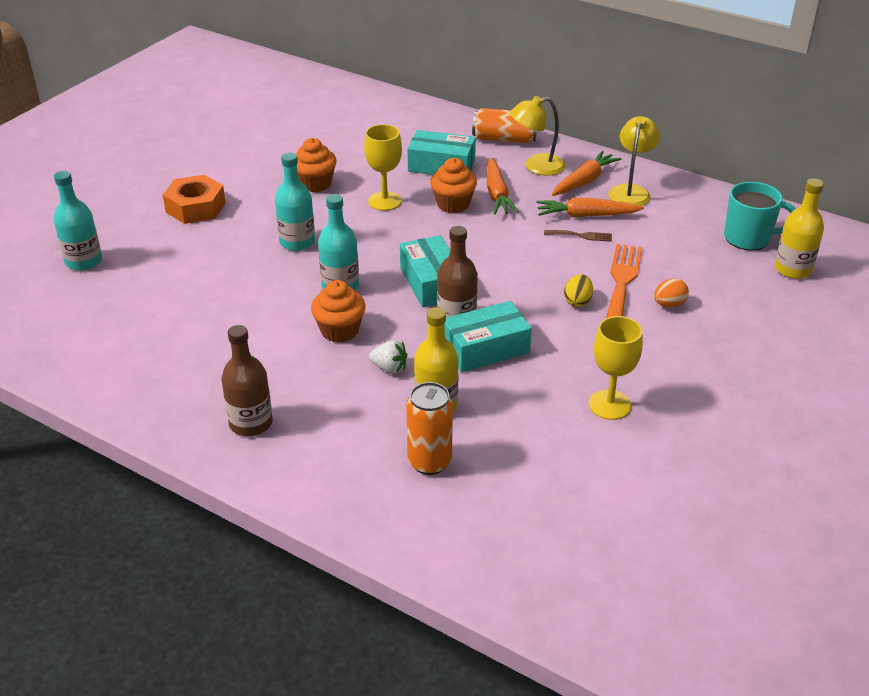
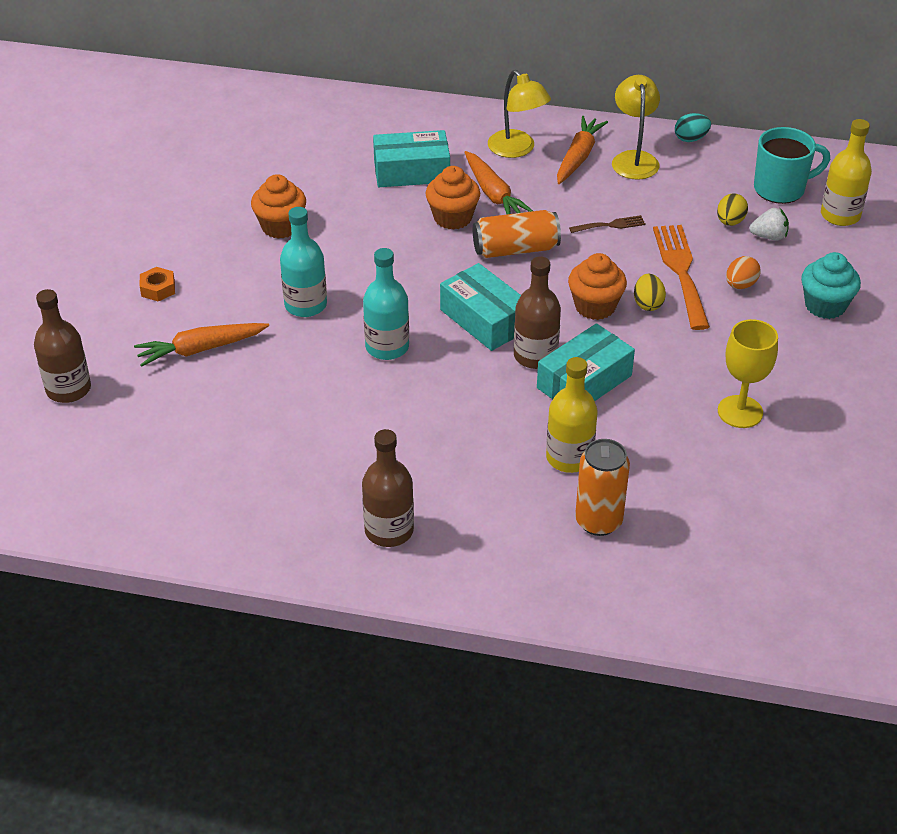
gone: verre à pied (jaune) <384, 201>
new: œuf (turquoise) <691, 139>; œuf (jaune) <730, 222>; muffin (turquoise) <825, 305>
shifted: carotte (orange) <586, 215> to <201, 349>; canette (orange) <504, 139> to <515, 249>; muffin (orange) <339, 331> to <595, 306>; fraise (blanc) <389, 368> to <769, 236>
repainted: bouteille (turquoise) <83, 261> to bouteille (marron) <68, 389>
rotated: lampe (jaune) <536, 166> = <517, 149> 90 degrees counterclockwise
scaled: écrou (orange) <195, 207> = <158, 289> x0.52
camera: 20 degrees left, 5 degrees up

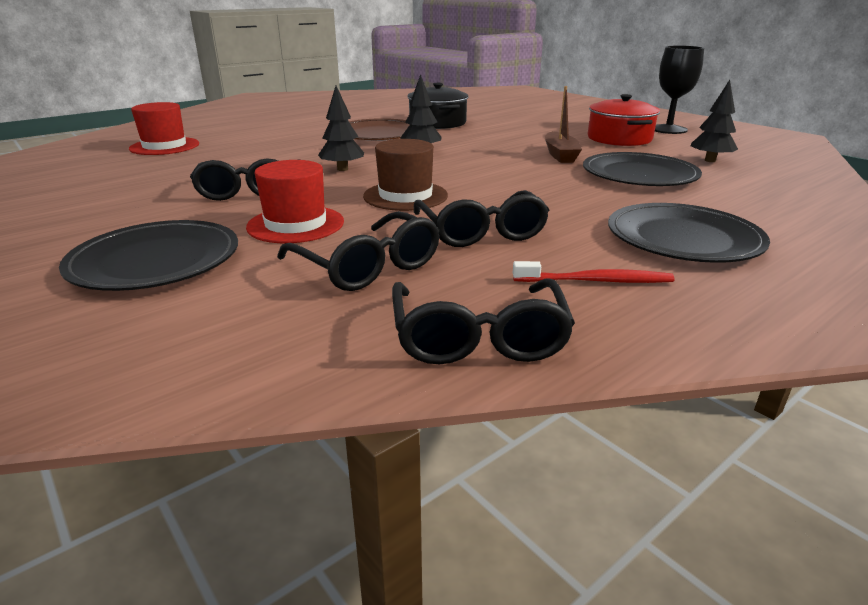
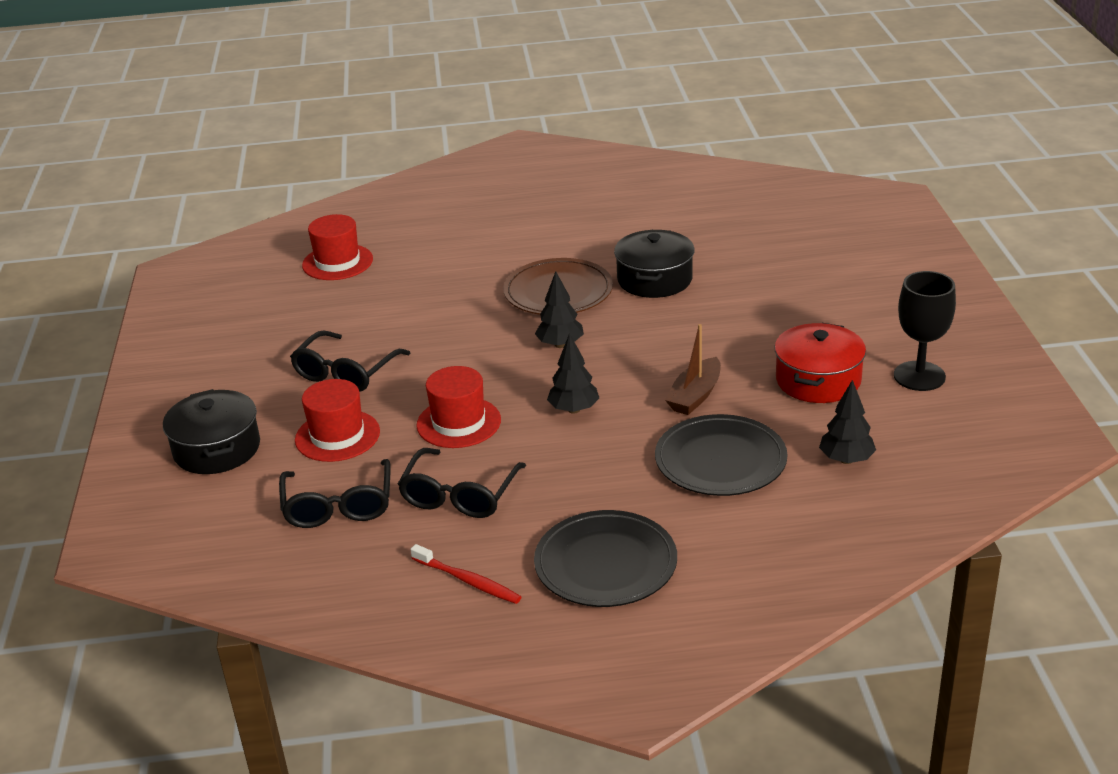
gone: lunettes (noir) <478, 337>
shifted: arbre (noir) <342, 169> to <574, 409>
swapped: assiette (noir) <155, 261> to marmite (noir) <217, 449>
repainted: chapeau (marron) <405, 196> to chapeau (rouge) <458, 423>
camera: 35 degrees right, 5 degrees up

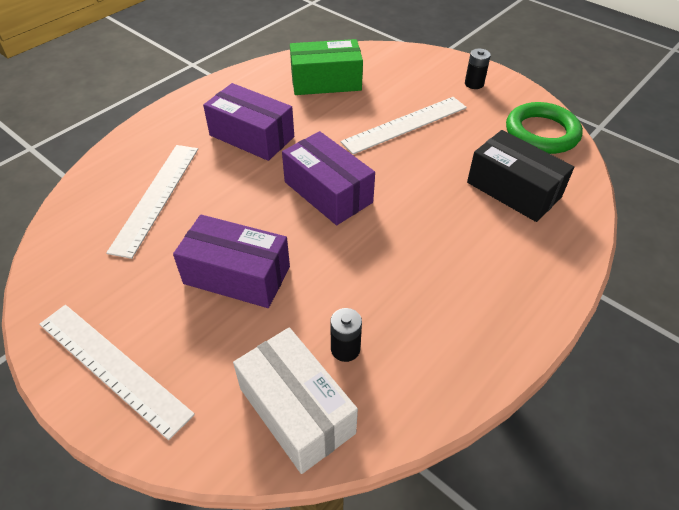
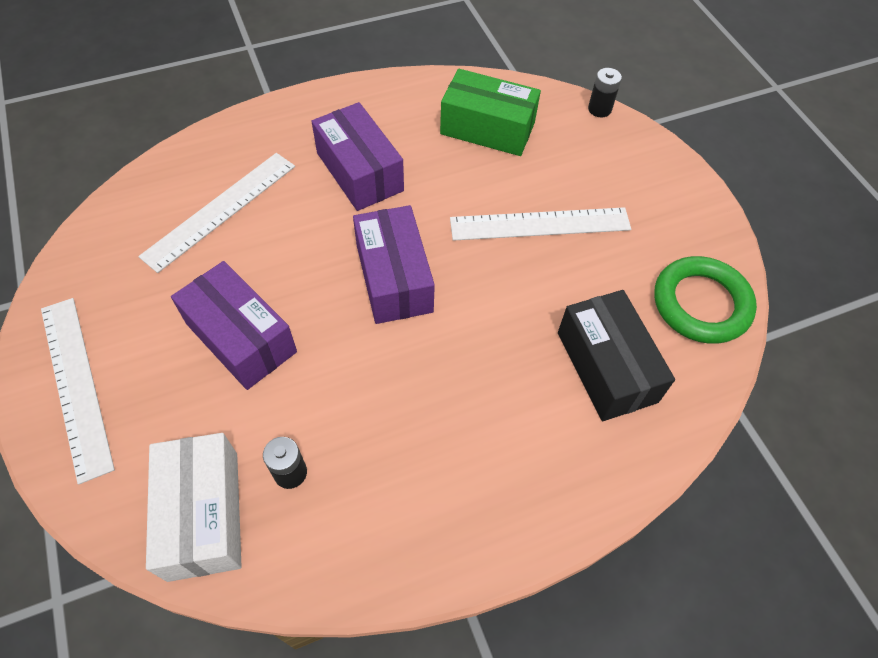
shifted: pile (noir) <474, 84> to <599, 109>
camera: 25 degrees right, 10 degrees up

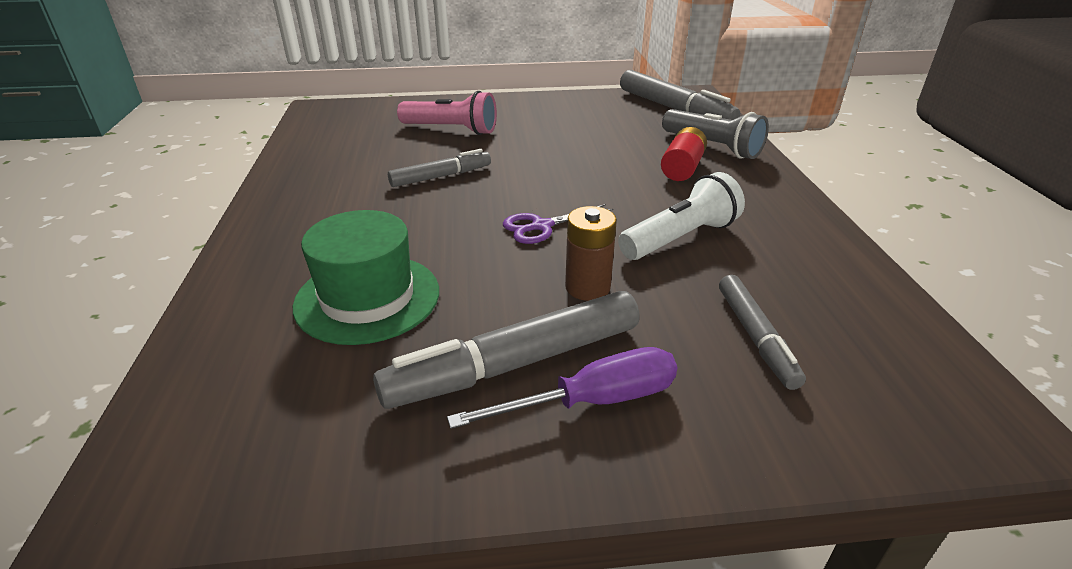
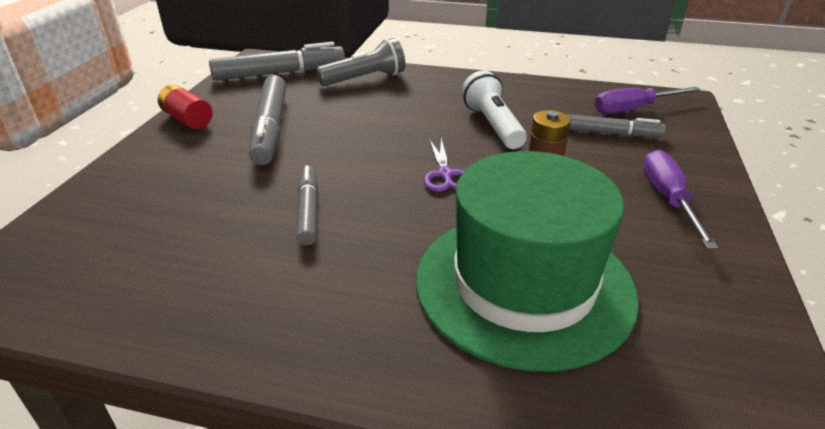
gone: lampe de poche (rose) <451, 129>
new: tournevis (violet) <633, 109>
shifted: pile (rouge) <682, 168> to <188, 119>; feutre (gris) <515, 364> to <271, 128>
scaled: chapeau (vert) <367, 298> = <524, 285> x1.56
camera: 70 degrees left, 0 degrees up

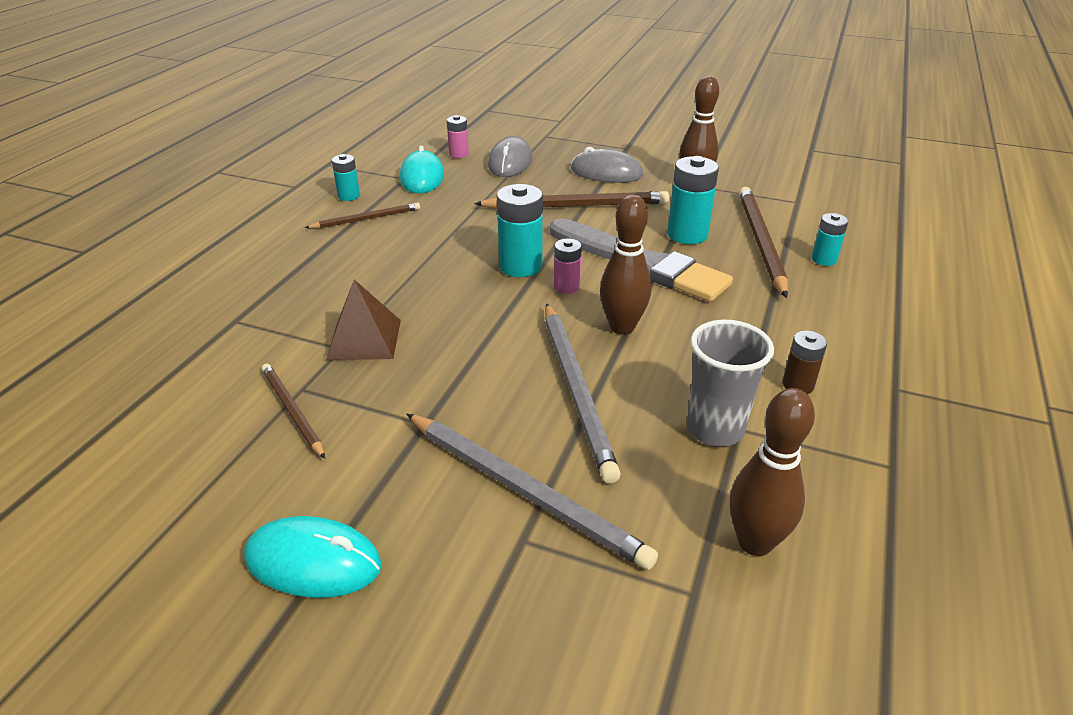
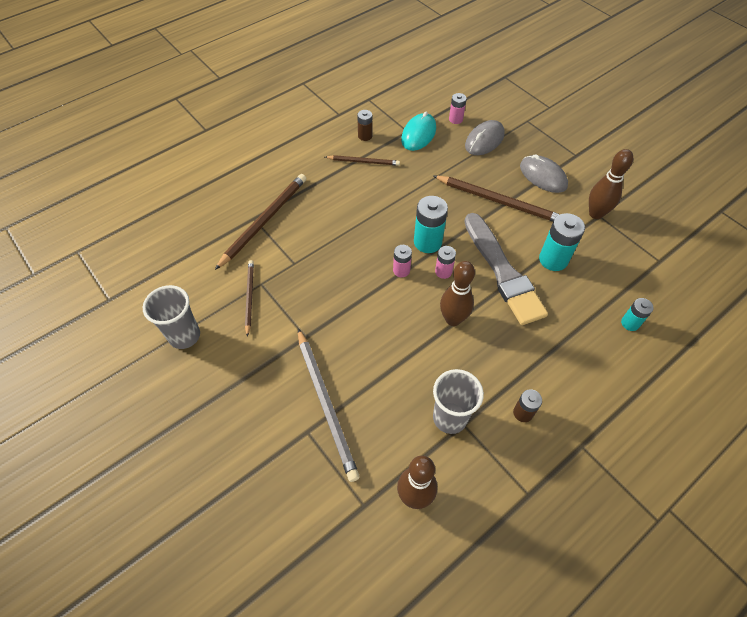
gone: souris (turquoise) <313, 561>; pyramide (marron) <364, 339>; crayon (gris) <576, 390>
new: gobelet (gris) <184, 336>; pile (rose) <401, 270>
shifted: crayon (marron) <760, 242> to <264, 221>
repainted: pile (turquoise) <349, 196> to pile (marron) <365, 136>
camera: 30 degrees right, 20 degrees up

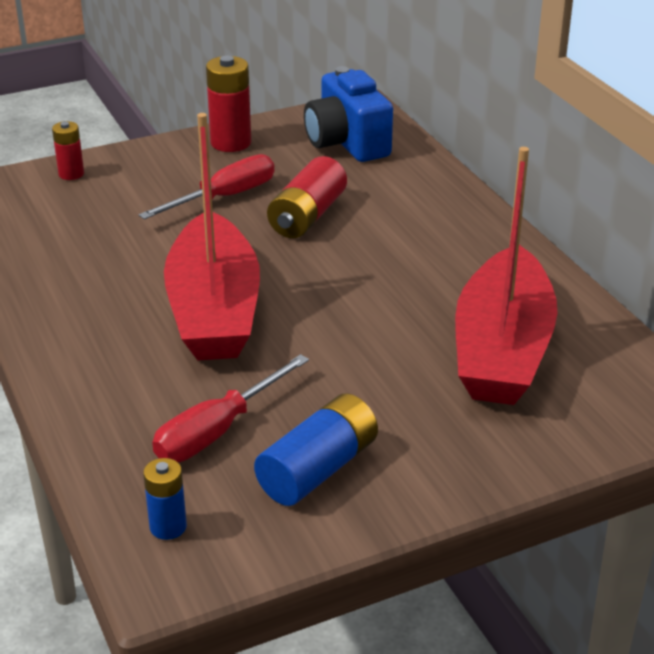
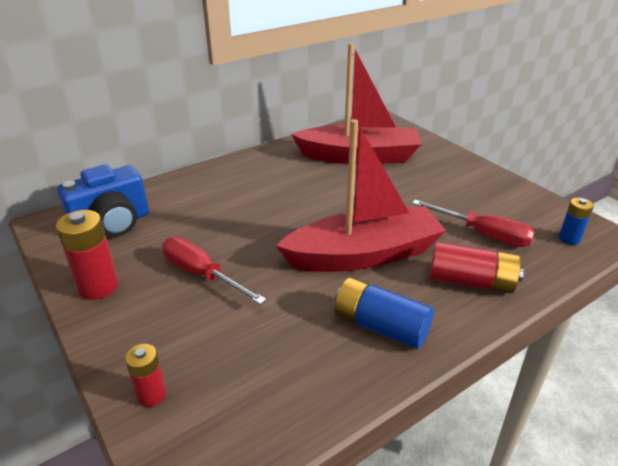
shifted: pile (bleu) <318, 469> to <380, 326>; pile (rouge) <307, 216> to <471, 282>
camera: 100 degrees left, 0 degrees up

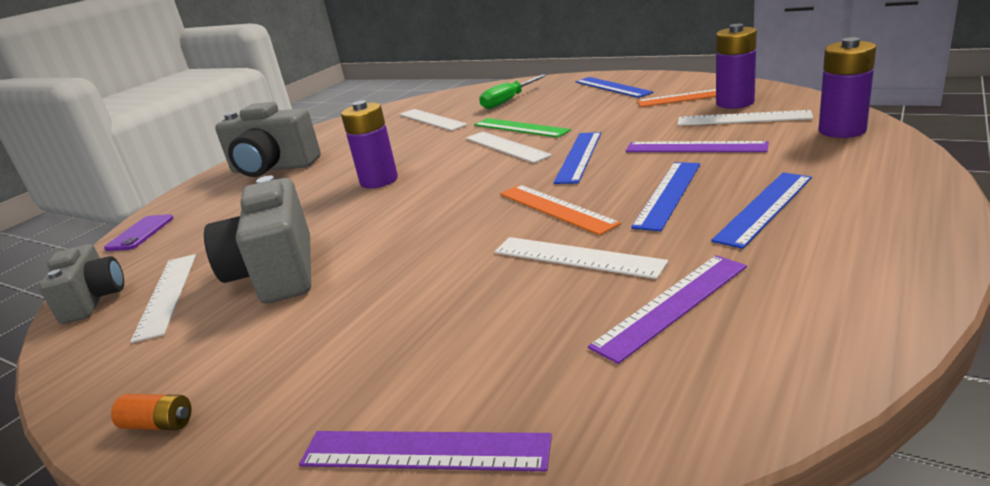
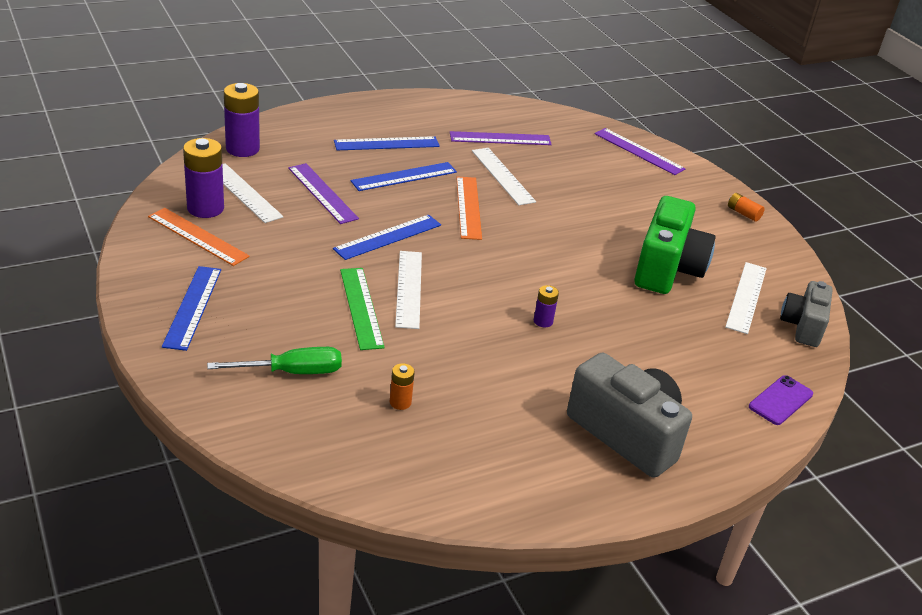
swapped: règle (blanc) <431, 119> to pile (orange) <400, 402>
repainted: appareil photo (gris) <277, 273> to appareil photo (vert) <667, 269>
scaled: pile (violet) <379, 181> = <543, 321> x0.50
camera: 155 degrees left, 10 degrees up

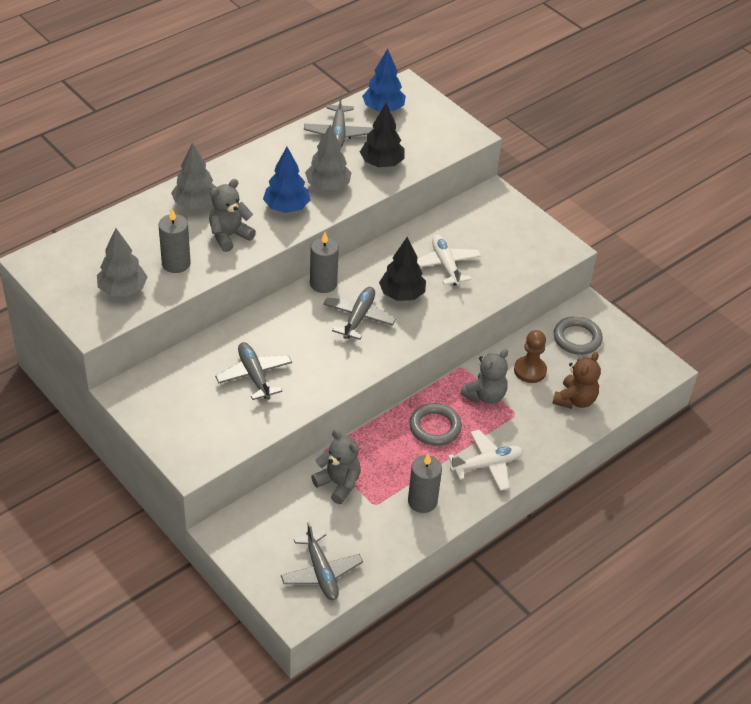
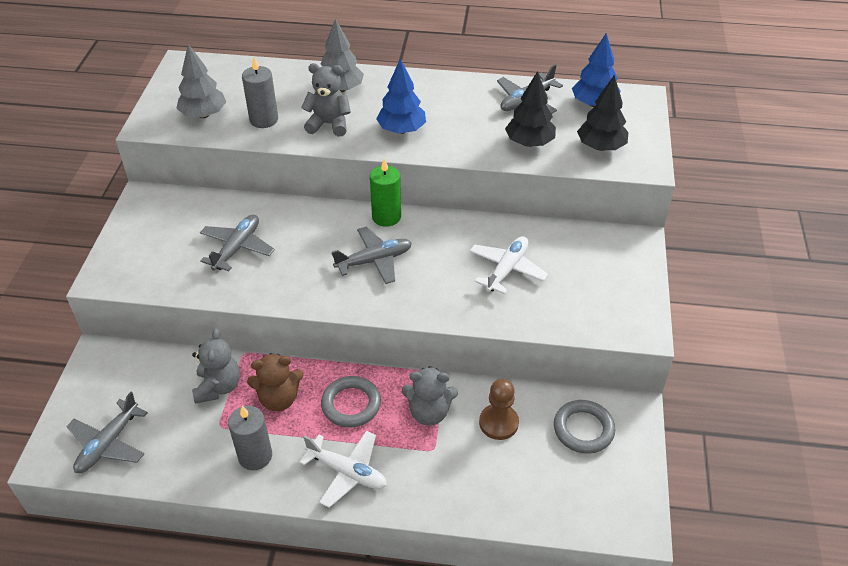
gone: arbre (gris) <328, 185>
shifted: ours en peluche (marron) <575, 400> to <279, 399>; arbre (noir) <402, 294> to <600, 147>
repainted: bougie (gris) <323, 284> to bougie (vert) <386, 217>
camera: 50 degrees right, 0 degrees up

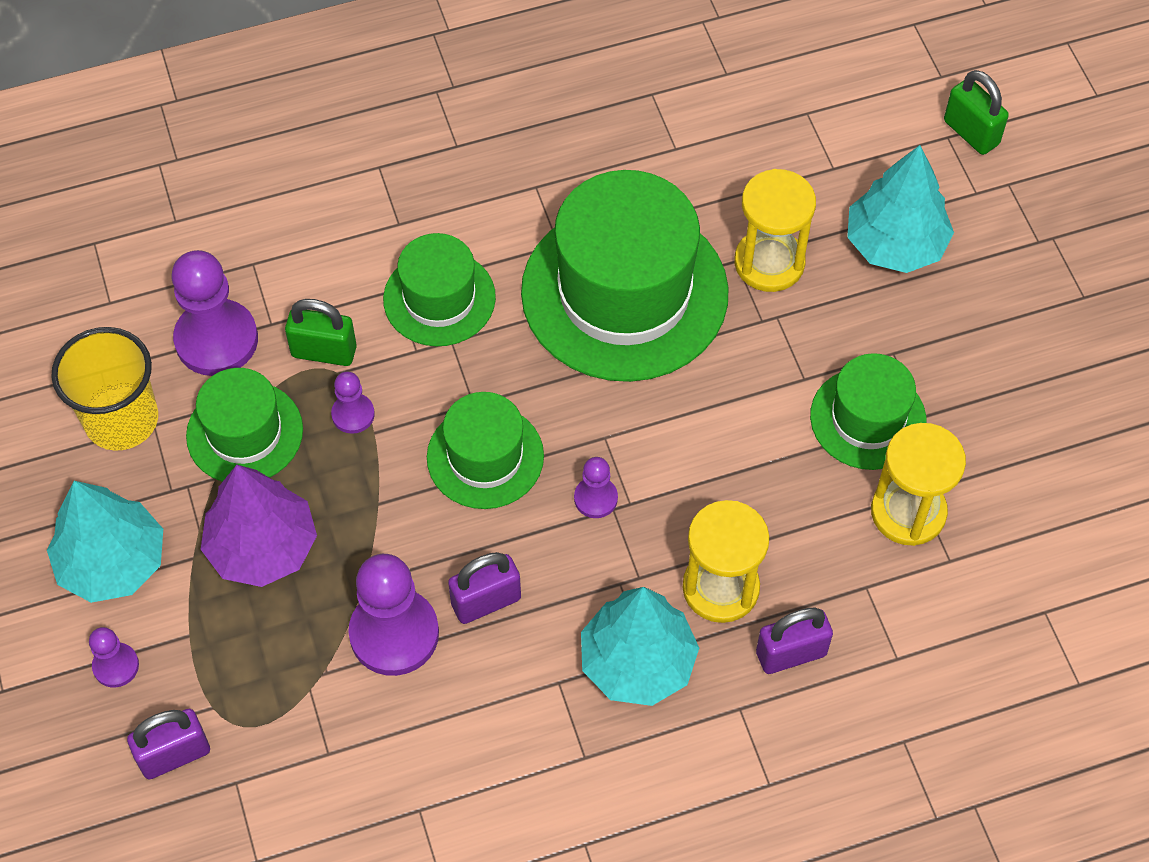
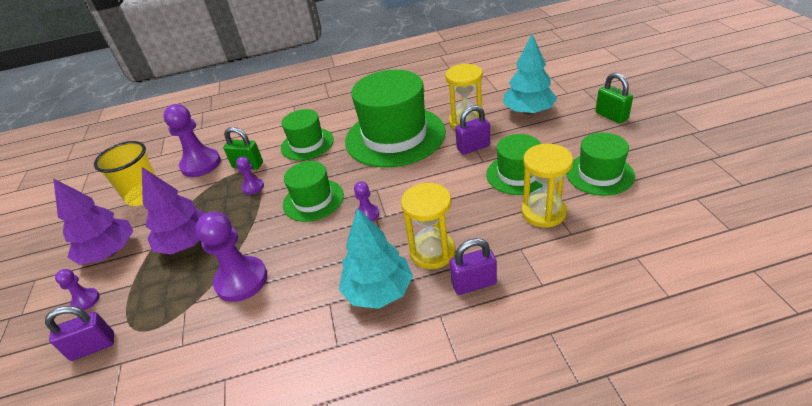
shifted: cadenas (violet) <486, 601> to <473, 147>; chapeau (vert) <244, 433> to <599, 174>; cadenas (vert) <971, 132> to <611, 116>
repainted: arbre (turquoise) <112, 562> to arbre (violet) <109, 252>
camera: 10 degrees right, 20 degrees down

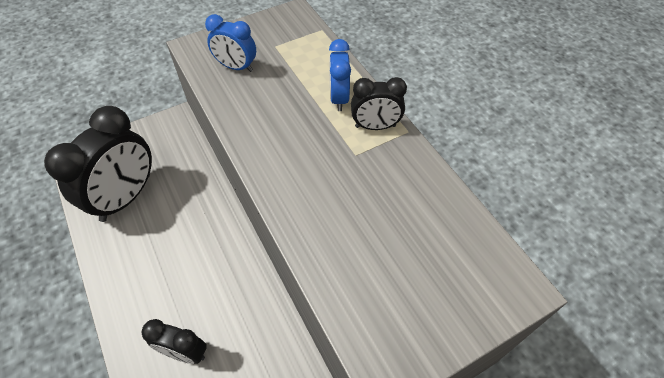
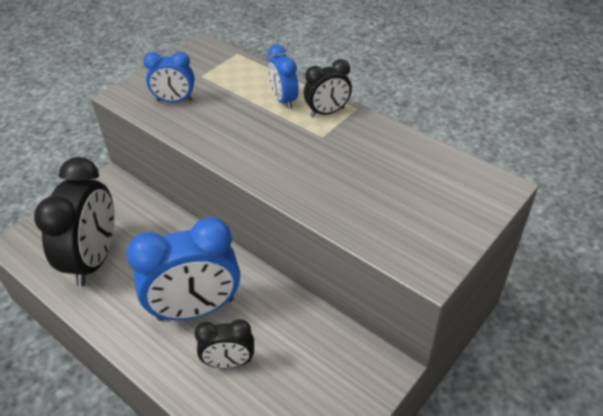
new: réveil (bleu) <196, 309>
camera: 20 degrees left, 10 degrees down

